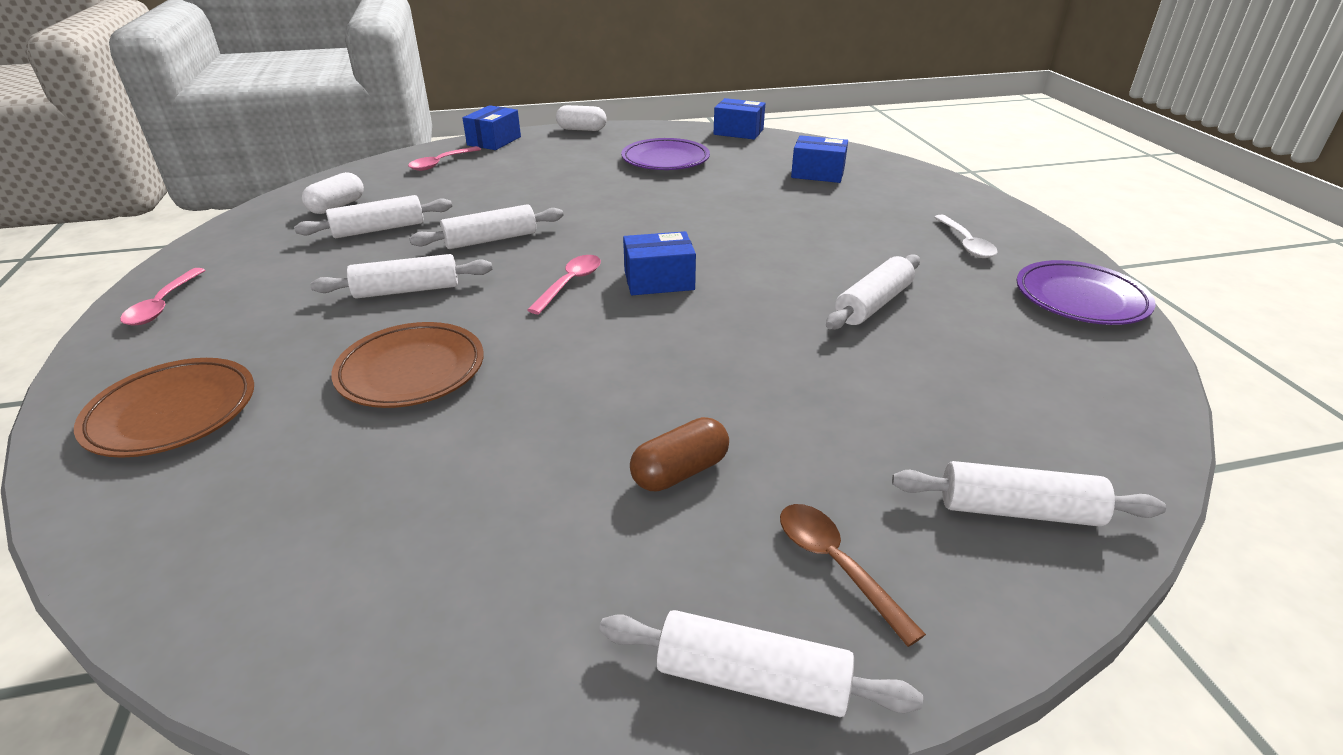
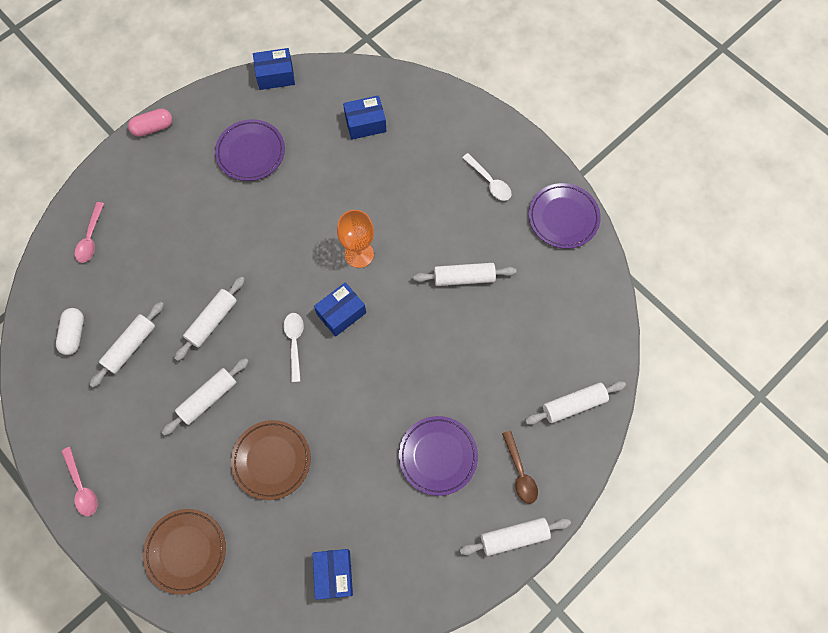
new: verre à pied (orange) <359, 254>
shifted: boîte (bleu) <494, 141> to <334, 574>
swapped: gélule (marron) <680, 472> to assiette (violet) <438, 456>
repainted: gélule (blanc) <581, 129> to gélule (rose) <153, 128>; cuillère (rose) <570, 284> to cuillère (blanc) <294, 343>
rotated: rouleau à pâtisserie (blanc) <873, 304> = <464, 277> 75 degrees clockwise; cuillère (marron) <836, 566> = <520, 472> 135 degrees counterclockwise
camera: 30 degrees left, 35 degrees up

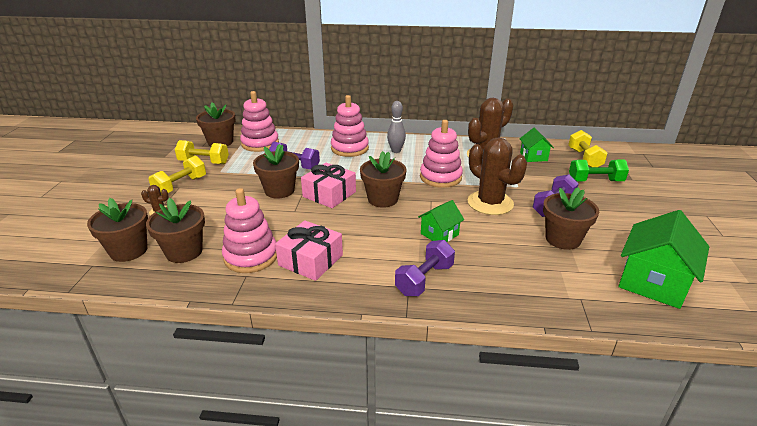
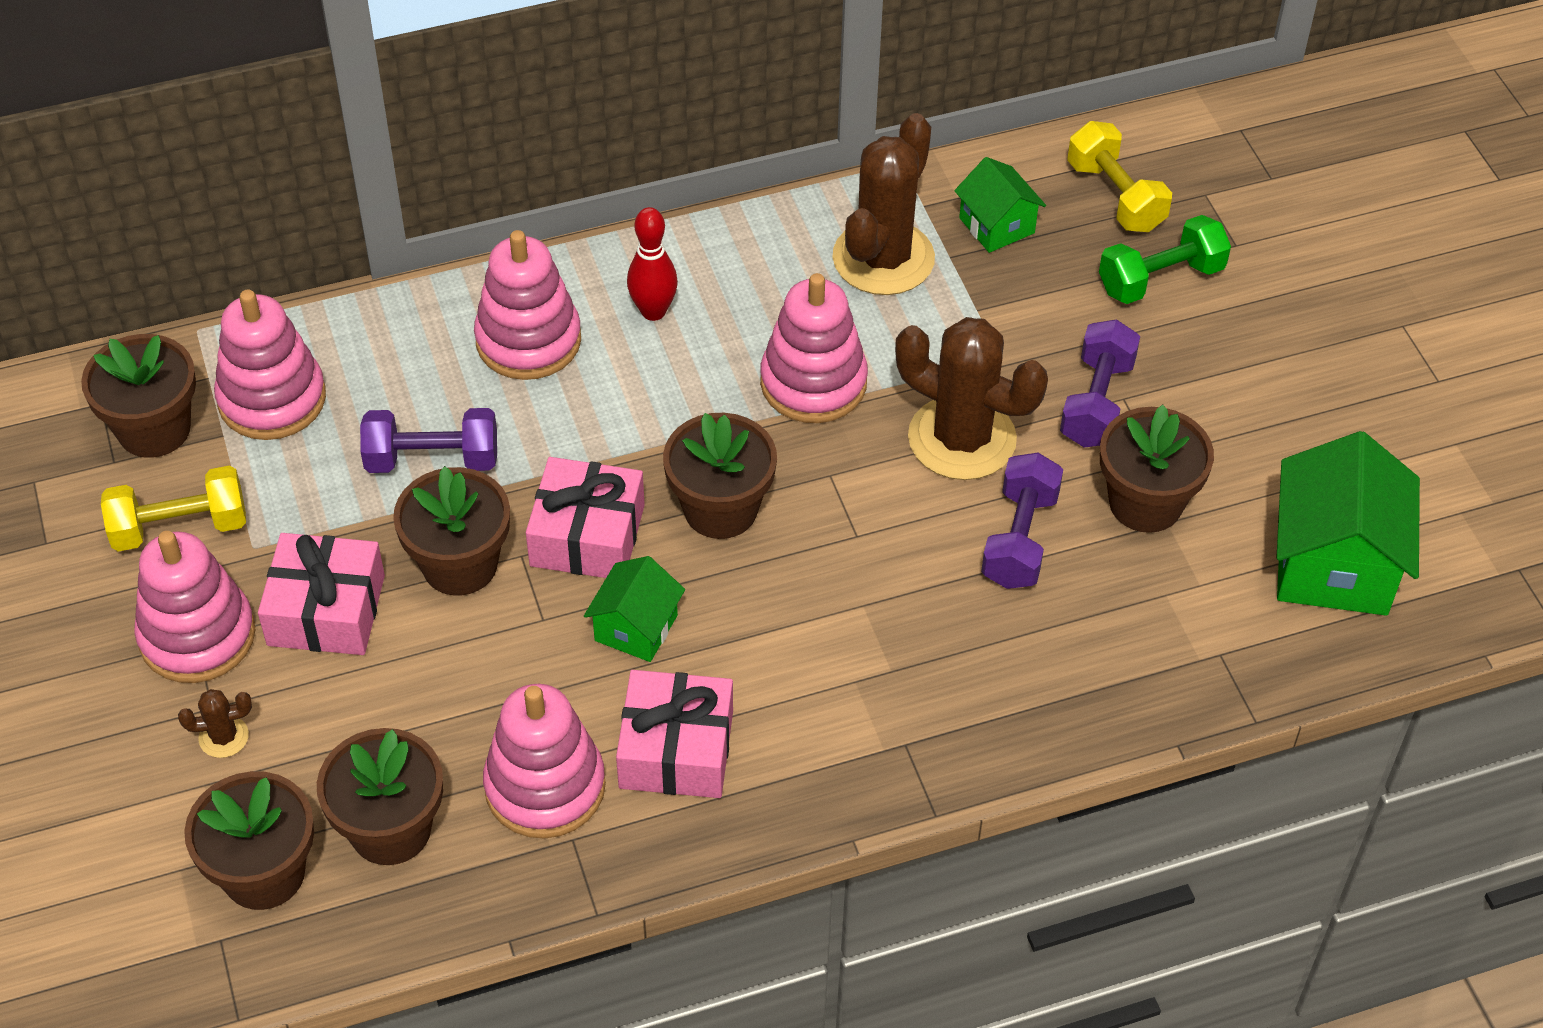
new: cadeau (rose) <326, 610>
shifted: maison (vert) <439, 234> to <636, 628>; haltère (violet) <424, 279> to <1019, 539>
swapped: haltère (jaune) <180, 186> to jouet à empiler (rose) <197, 636>
repainted: quille (gris) <396, 151> to quille (rouge) <653, 311>
camera: 25 degrees left, 20 degrees up

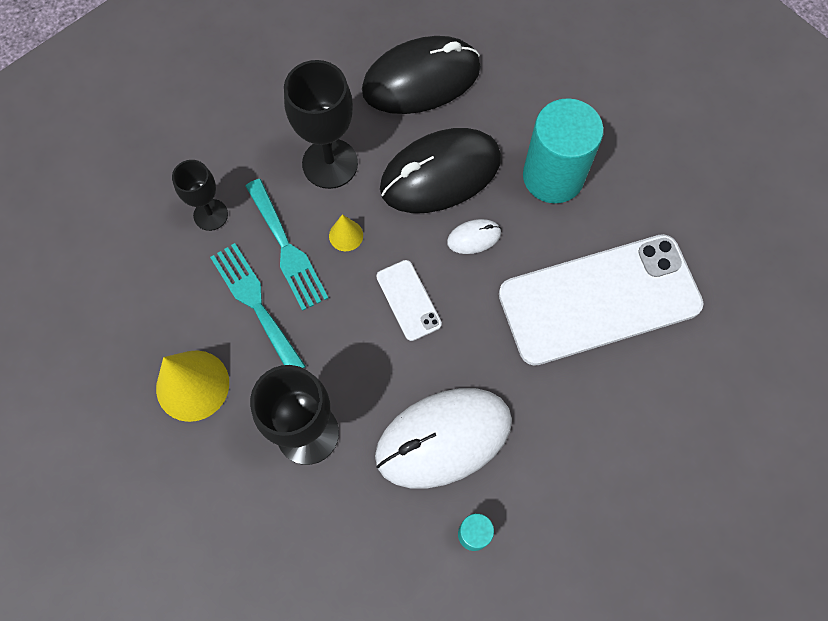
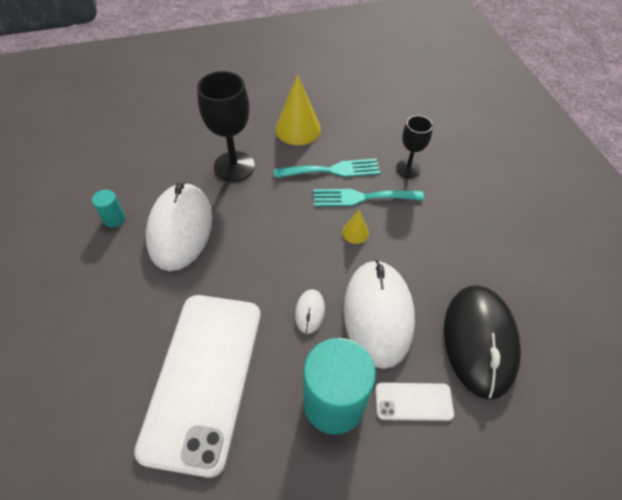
gone: verre à pied (noir) <330, 163>
shifted: téléphone (blanc) <408, 300> to <413, 401>
repainted: souris (noir) <440, 174> to souris (blanc) <378, 314>
camera: 115 degrees right, 15 degrees down

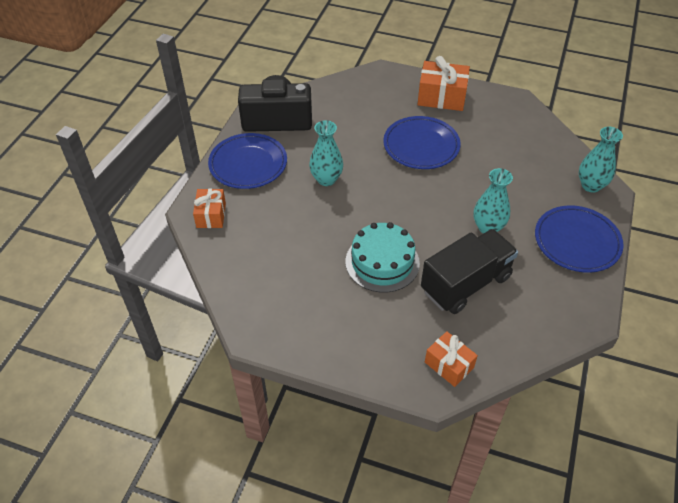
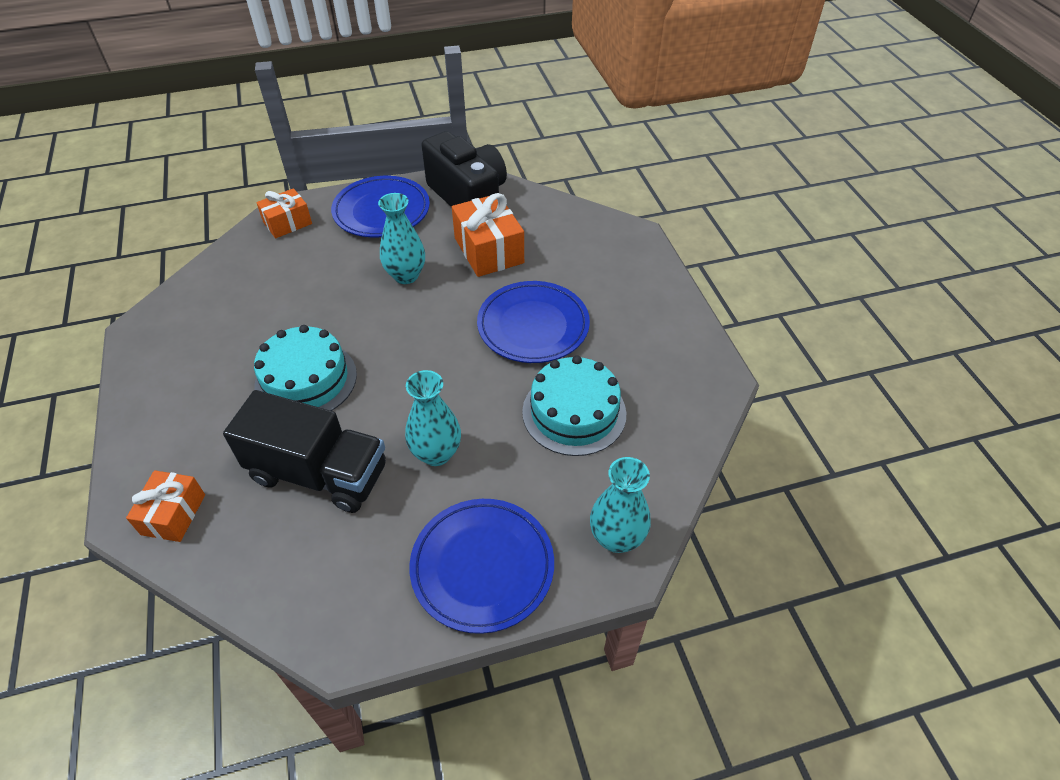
new: gâteau (turquoise) <574, 412>
shifted: cadeau (orange) <441, 97> to <488, 250>
camera: 55 degrees right, 0 degrees up

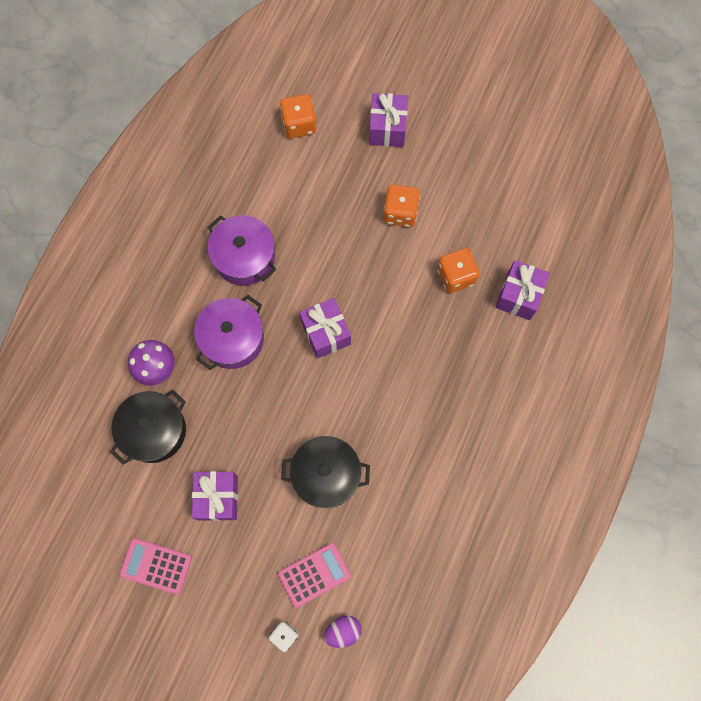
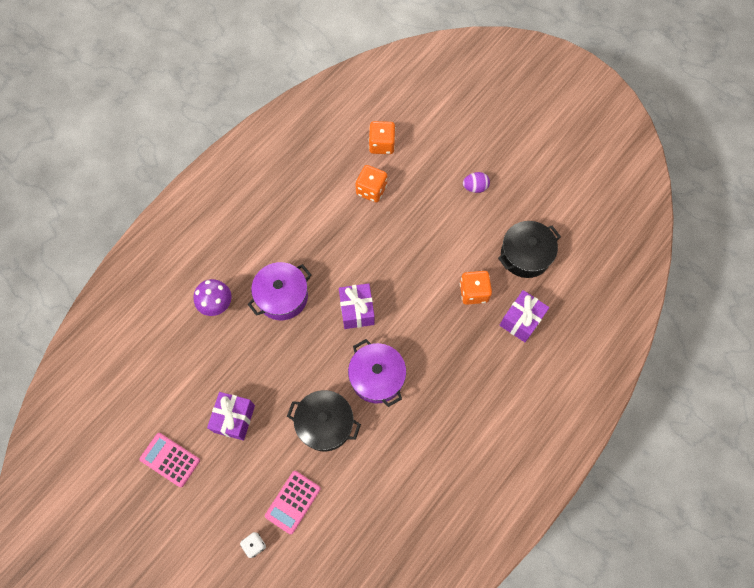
gone: cadeau (violet) <387, 128>
shifted: marmite (violet) <244, 257> to <377, 377>; dé (orange) <400, 213> to <371, 190>; œuf (violet) <343, 631> to <475, 187>; marmite (noir) <154, 431> to <525, 255>
rotated: calculatrice (rose) <314, 574> = <293, 502> 135 degrees clockwise
camera: 15 degrees right, 5 degrees down

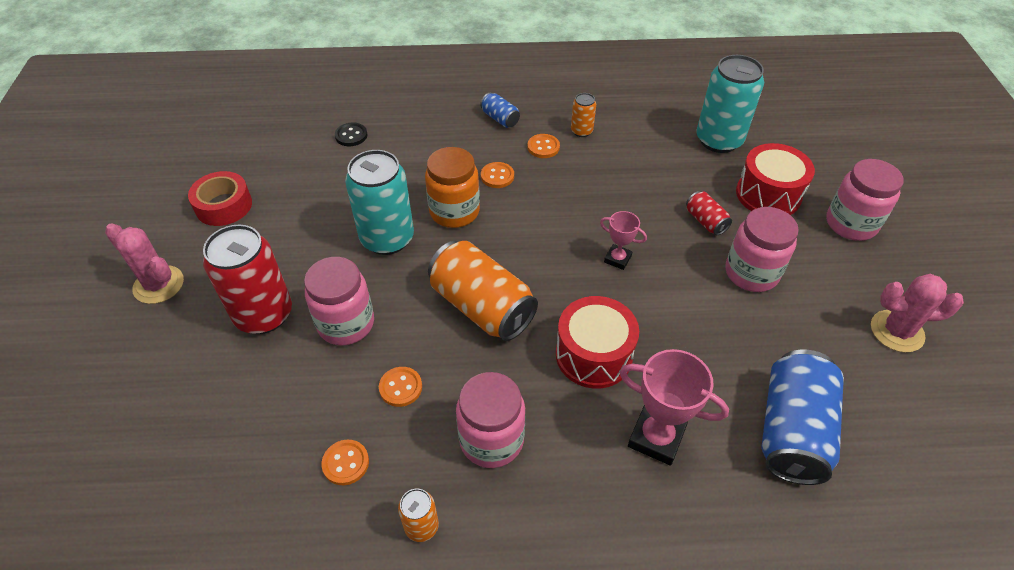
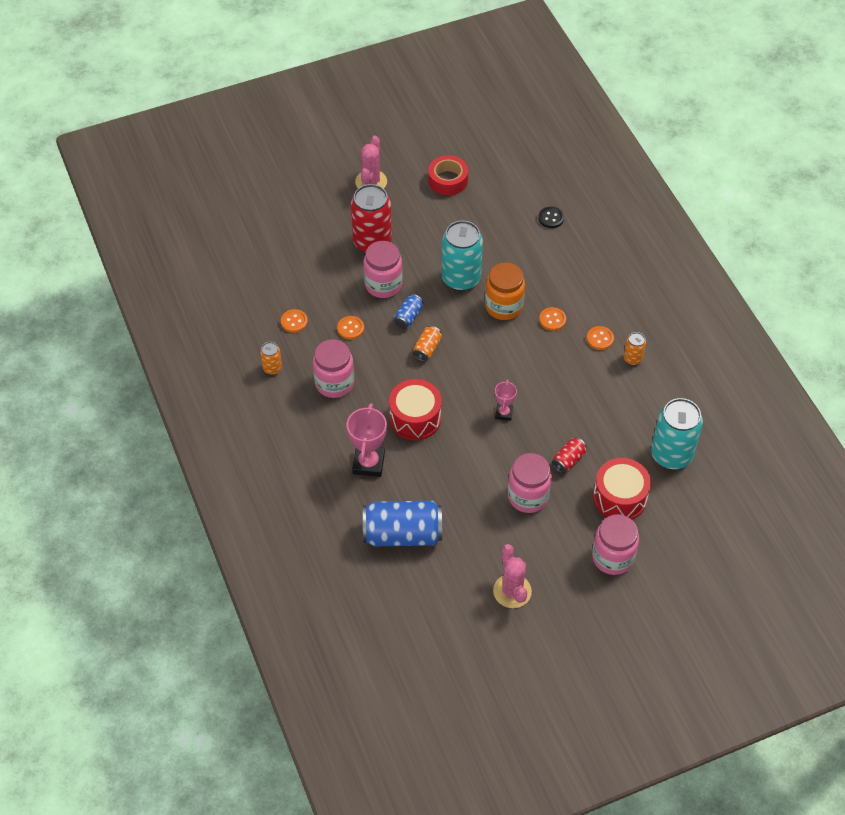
shifted: canette (bleu) <500, 119> to <408, 317>
scaled: canette (orange) <482, 307> = <427, 349> x0.47
camera: 70 degrees right, 5 degrees up

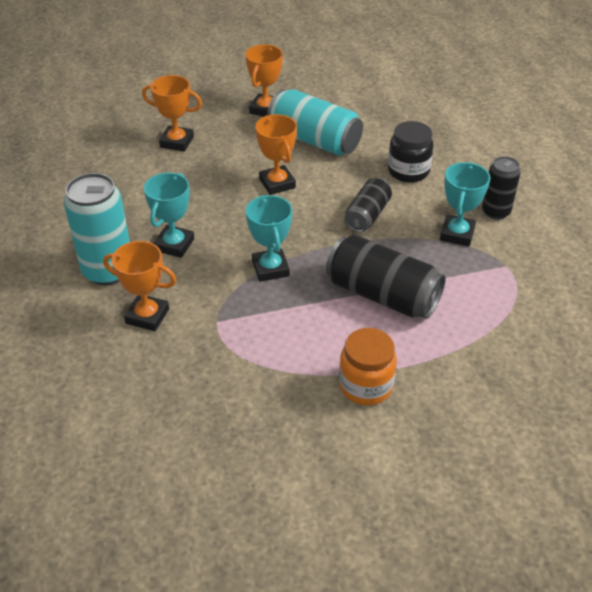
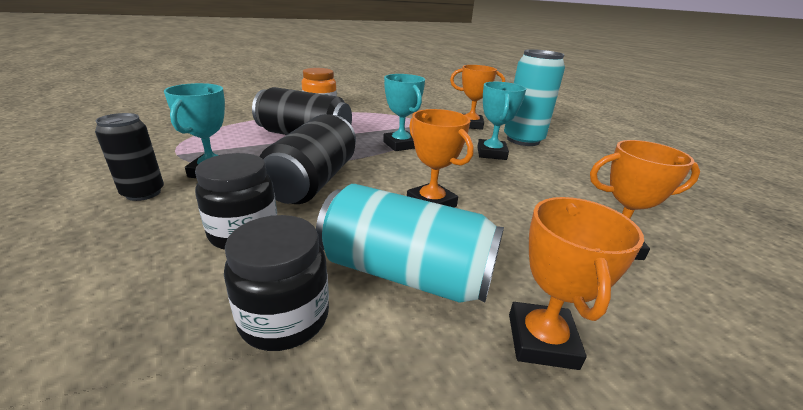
new: bocal (noir) <284, 318>
scaled: canette (noir) <367, 215> = <314, 181> x1.65
camera: 165 degrees right, 15 degrees down

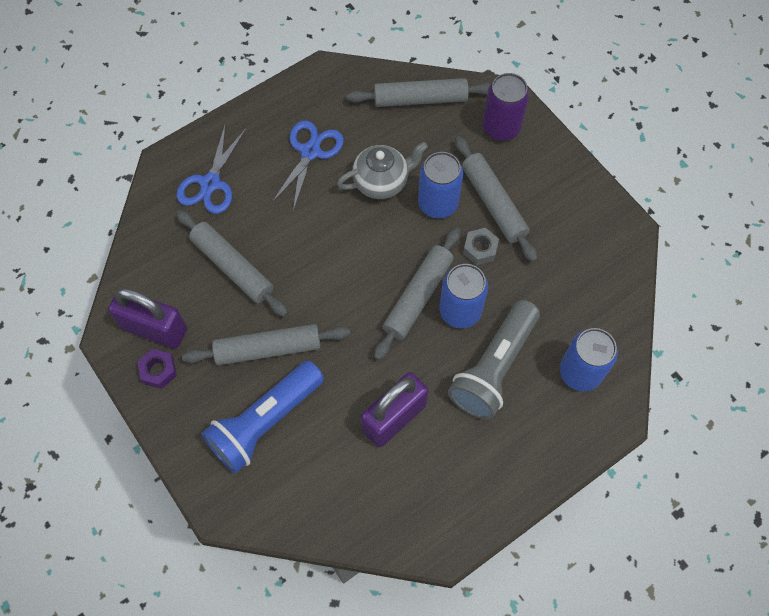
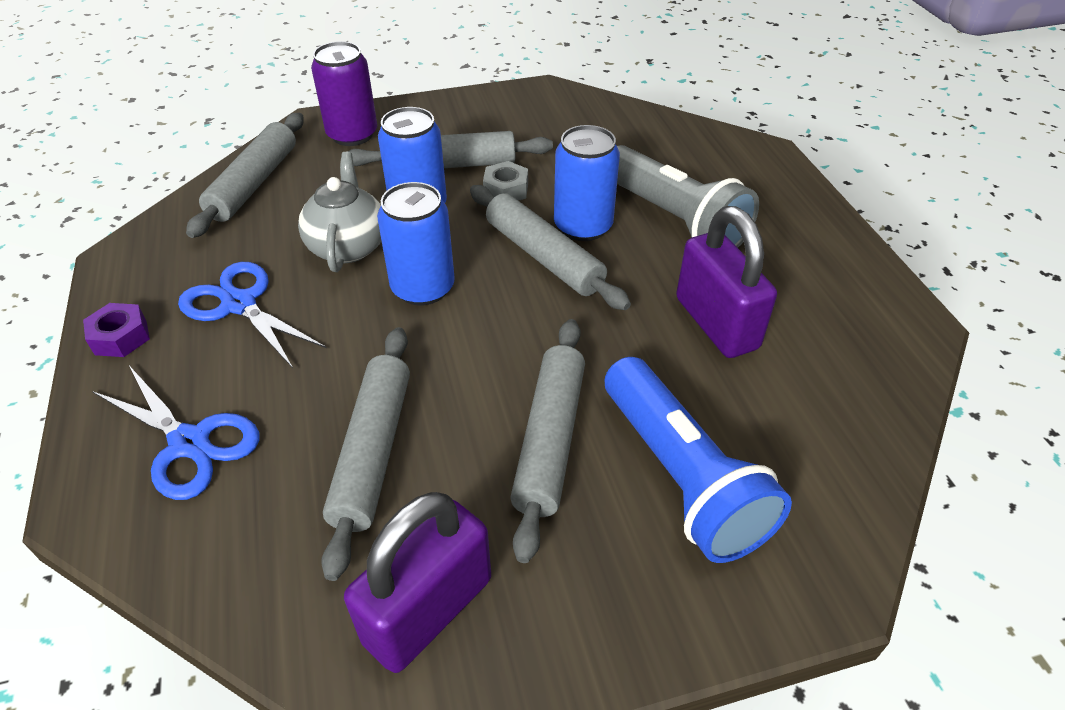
shifted: écrou (violet) <158, 371> to <121, 337>; canette (bleu) <580, 372> to <423, 288>
rotated: rouleau à pâtisserie (gris) <232, 267> = <373, 451> 60 degrees counterclockwise
camera: 70 degrees left, 20 degrees down

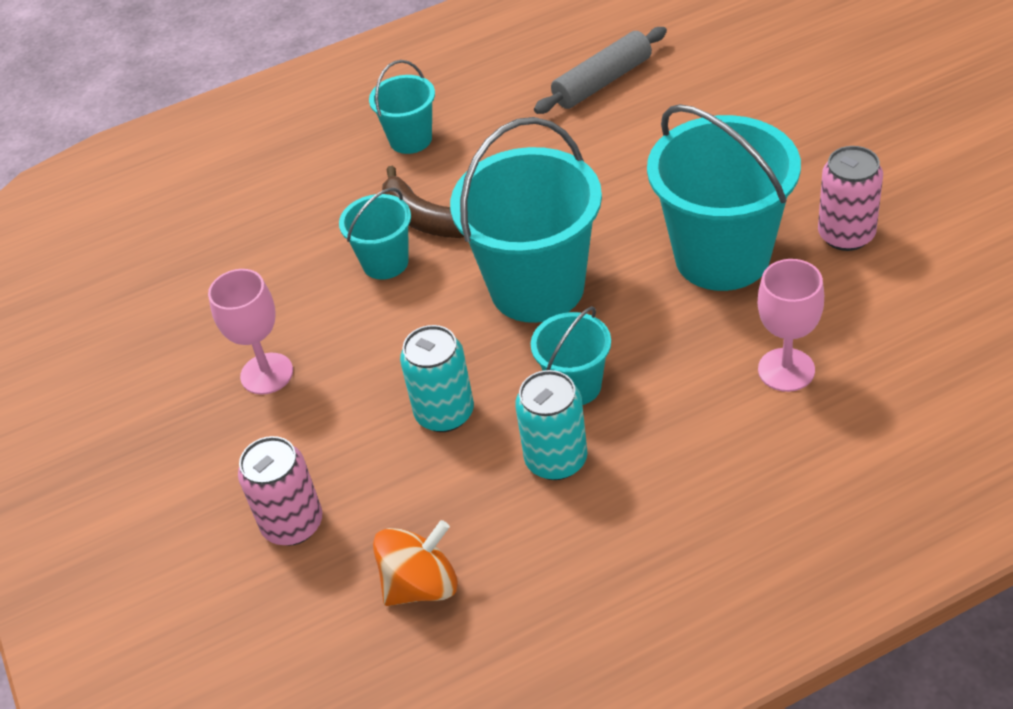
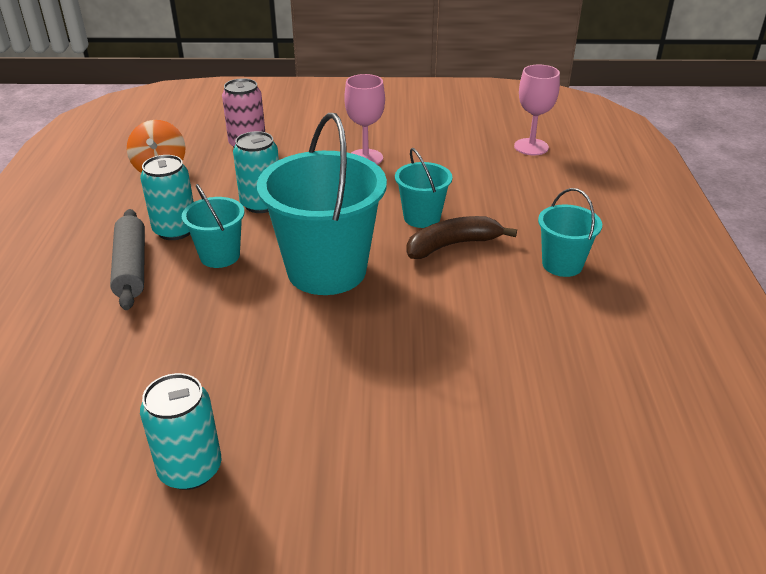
gone: seau (turquoise) <722, 256>
shifted: rouleau à pâtisserie (gris) <602, 82> to <131, 267>; verre à pied (rose) <786, 370> to <531, 147>
repainted: canette (rose) <846, 235> to canette (turquoise) <190, 469>
camera: 110 degrees right, 10 degrees down

